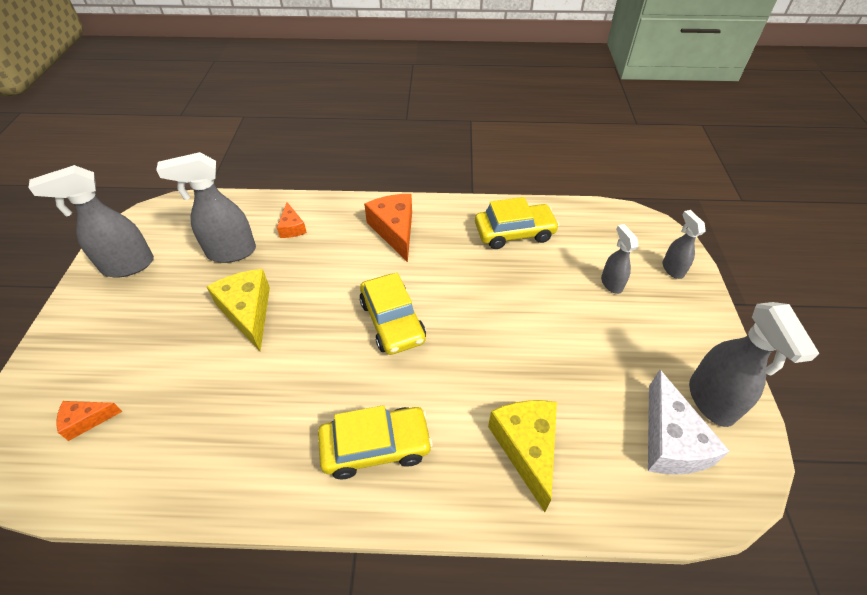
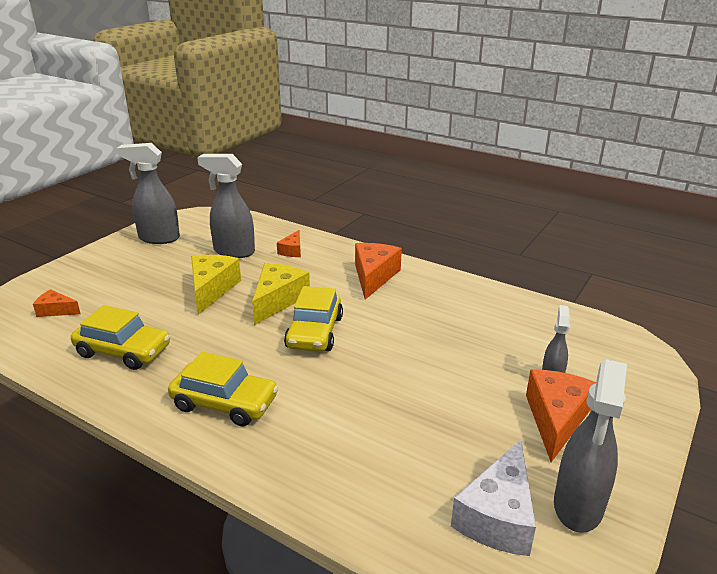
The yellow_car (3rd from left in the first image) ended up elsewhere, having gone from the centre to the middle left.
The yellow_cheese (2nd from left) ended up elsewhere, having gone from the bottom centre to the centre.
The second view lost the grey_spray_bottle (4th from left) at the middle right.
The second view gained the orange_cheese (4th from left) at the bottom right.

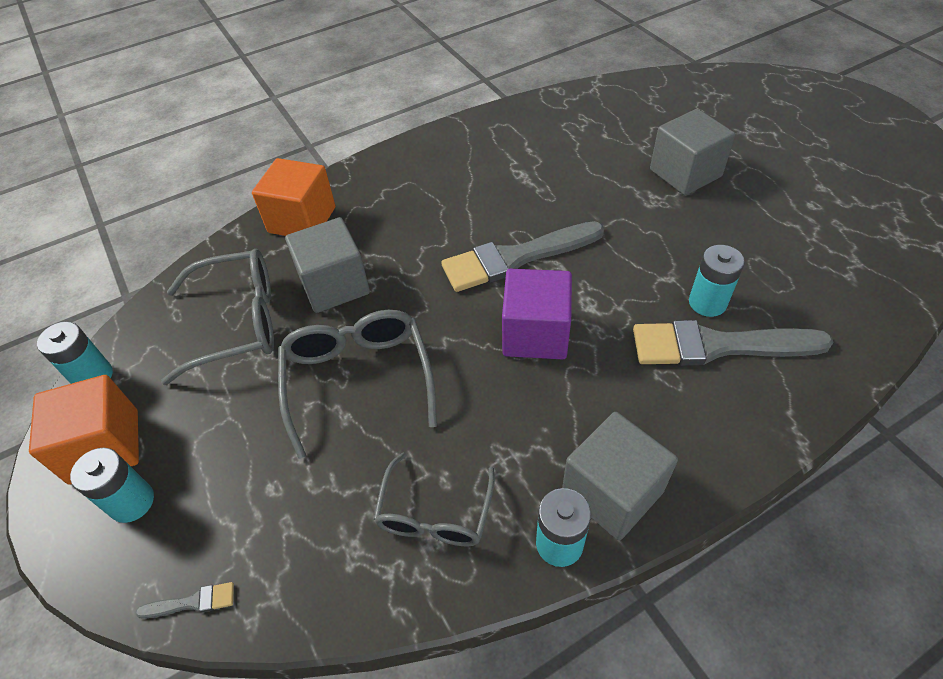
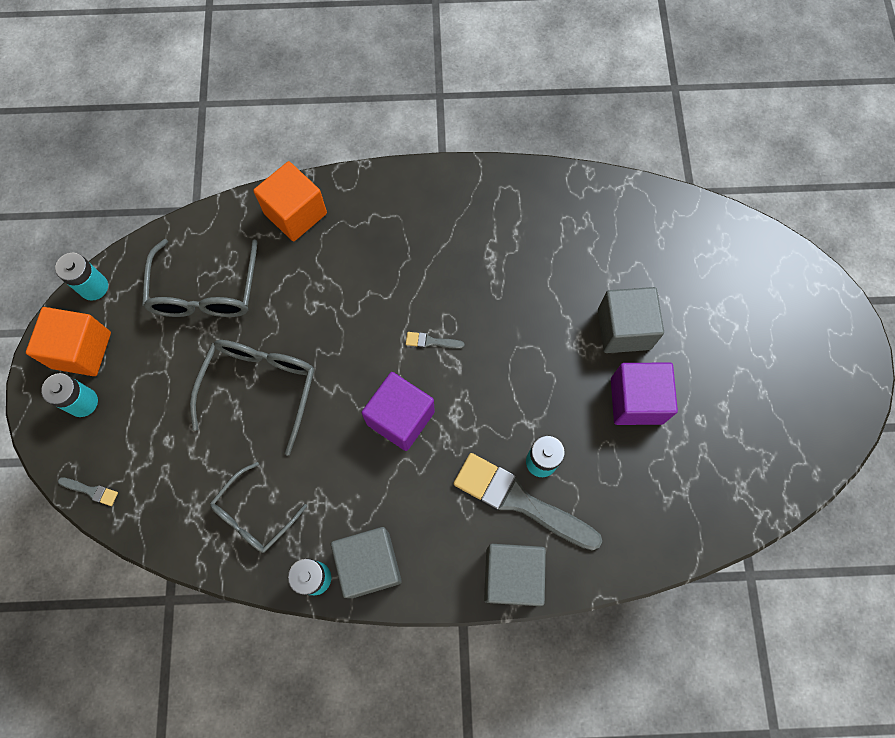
The grey_glasses (1st from left) at the middle left ended up facing another way, 75 degrees clockwise from before.
The grey_cube (1st from left in the first image) ended up elsewhere, having gone from the centre to the bottom centre.
The size of the grey_brush (2nd from left) at the centre changed by a factor of 0.40.
The second view gained the purple_cube (2nd from left) at the middle right.

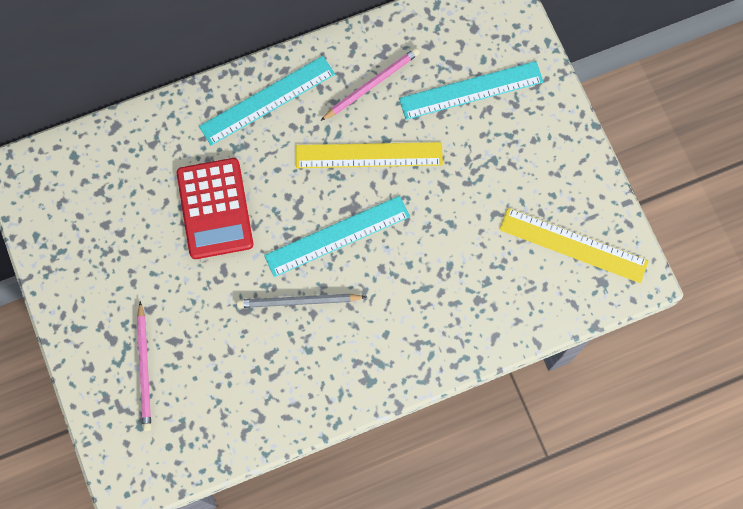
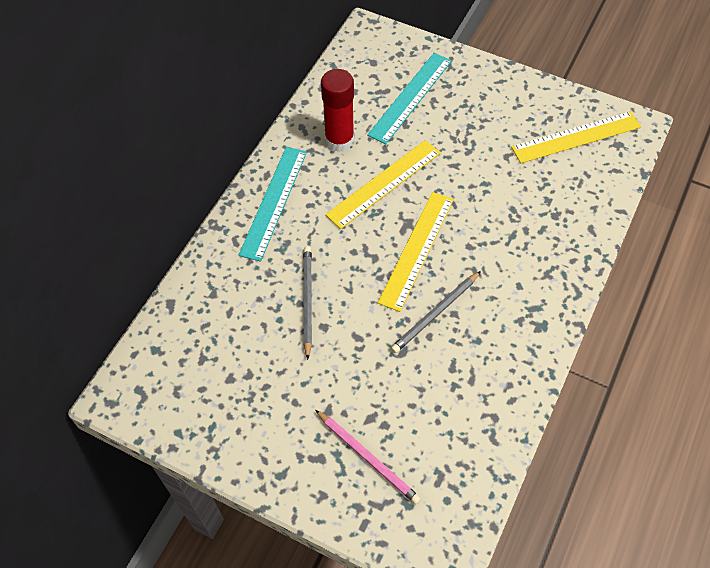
Where the red_calculator stood at the middle left, the grey_pencil (1st from left) came to stand at the centre.
What was the turquoise_ruler (2nd from left) at the centre turned into the yellow_ruler (2nd from left) at the centre.
Where the pink_pencil (2nd from left) stood at the top centre, the red_glue_stick came to stand at the top centre.

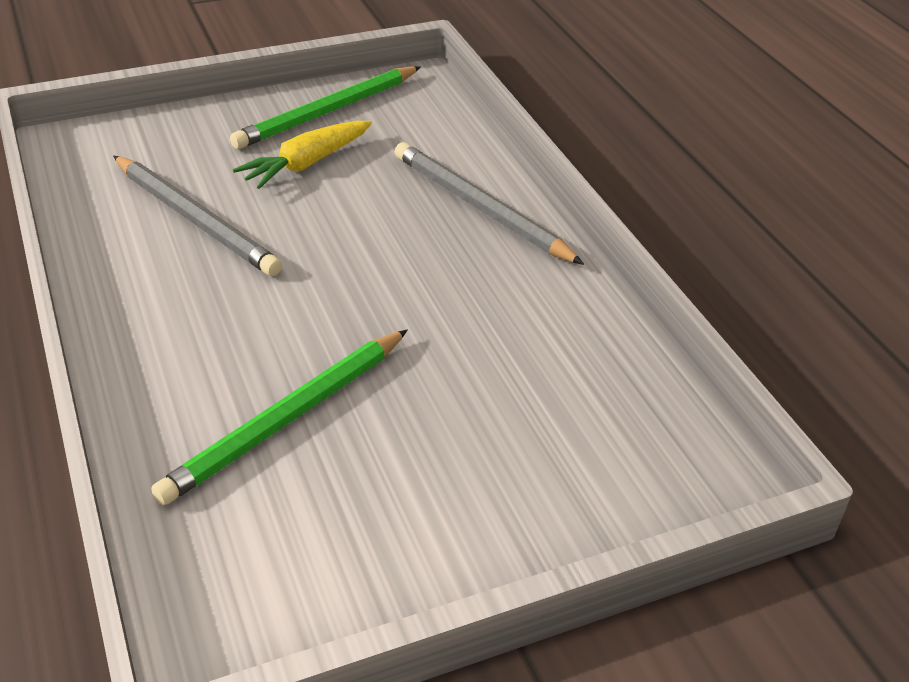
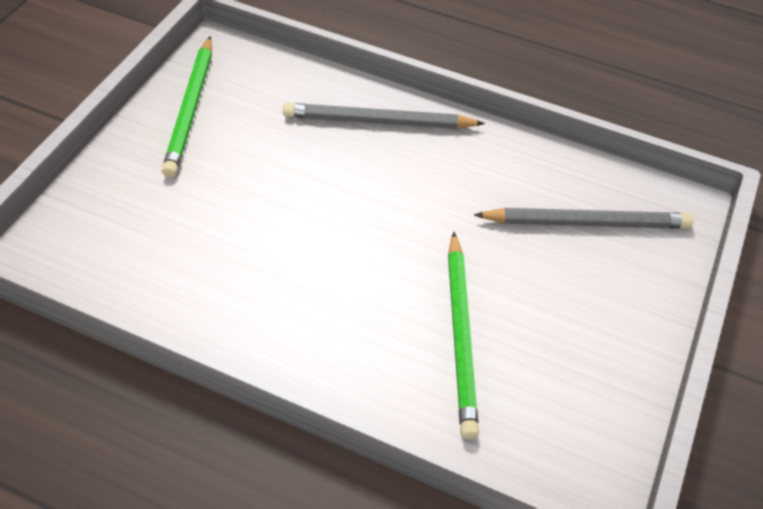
The grey_pencil (1st from left in the first image) ended up elsewhere, having gone from the top left to the middle right.
The second view lost the yellow_carrot at the top left.

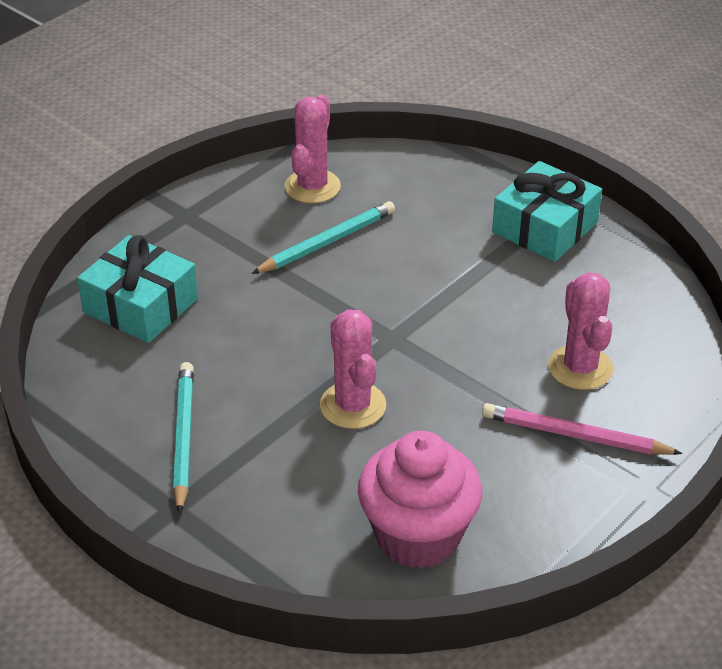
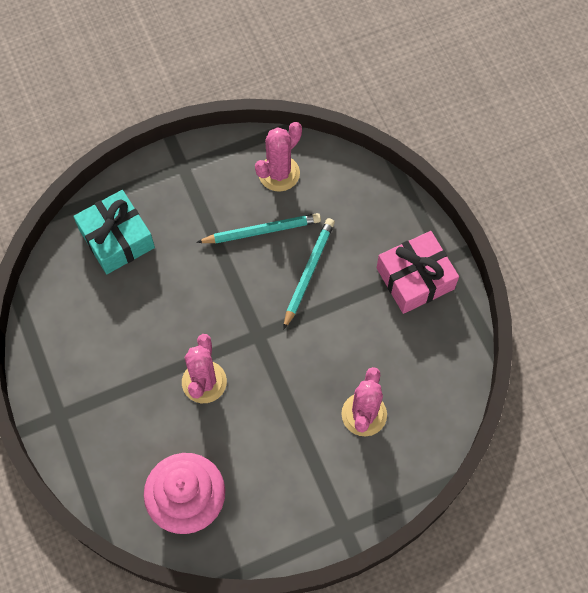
The turquoise_pencil (1st from left in the first image) ended up elsewhere, having gone from the middle left to the centre.
The second view lost the pink_pencil at the middle right.
What was the turquoise_gift (2nd from left) at the top right turned into the pink_gift at the middle right.

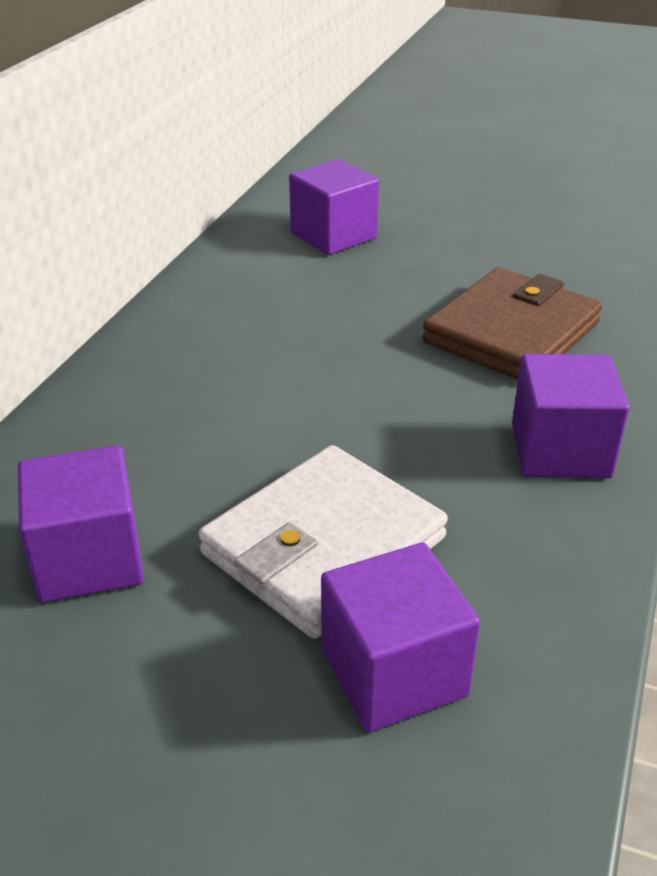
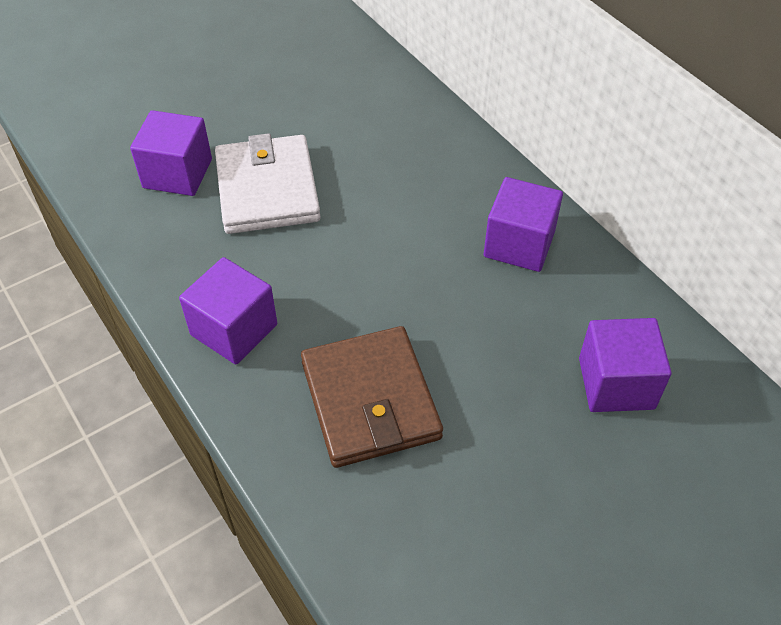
The purple_cube (1st from left in the first image) ended up elsewhere, having gone from the middle left to the middle right.

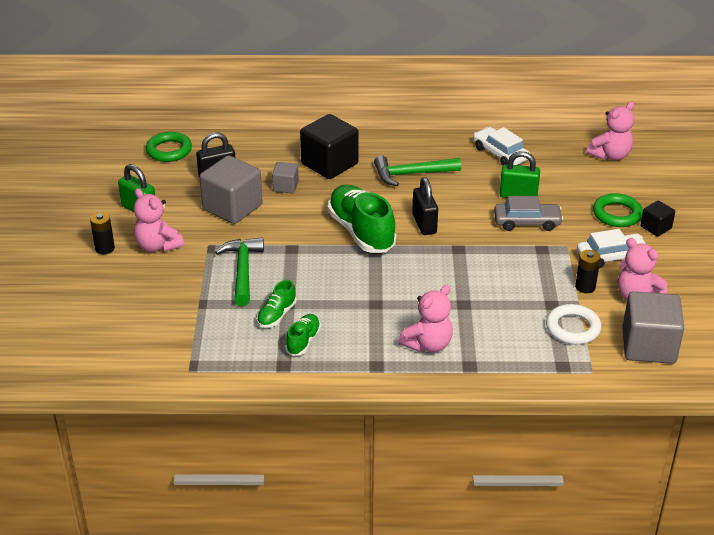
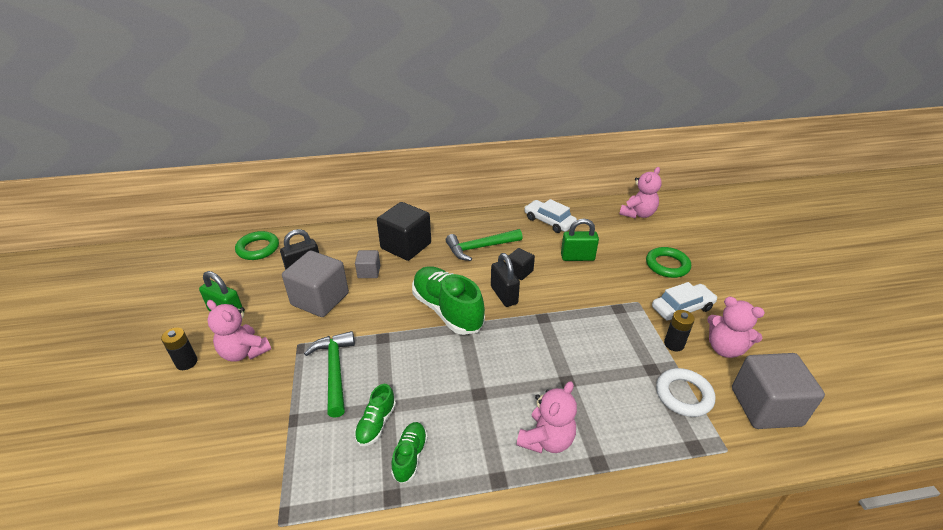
The second view lost the grey_car at the middle right.
The black_cube (2nd from left) ended up elsewhere, having gone from the middle right to the centre.

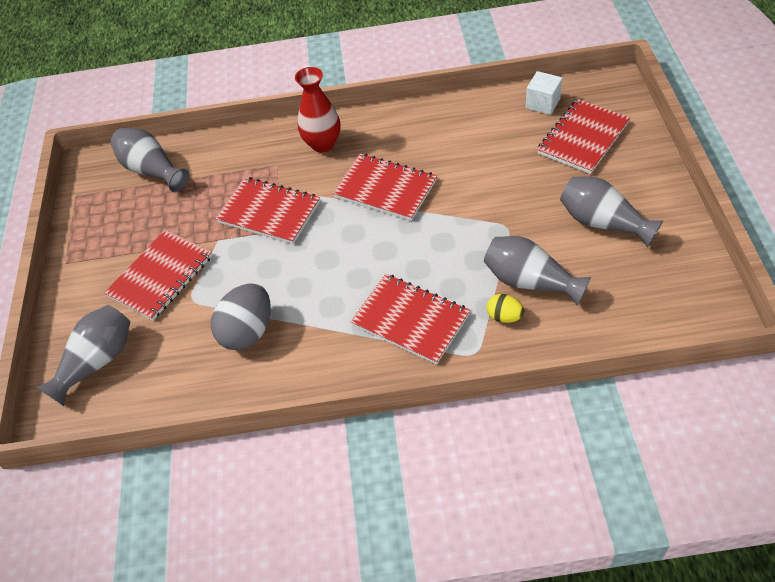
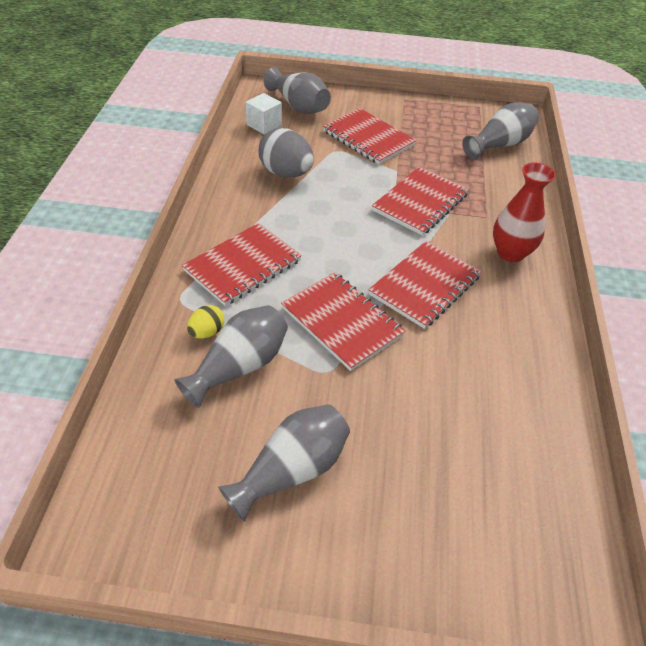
The white_cube ended up elsewhere, having gone from the top right to the top centre.
The red_notebook (5th from left in the first image) ended up elsewhere, having gone from the top right to the centre.

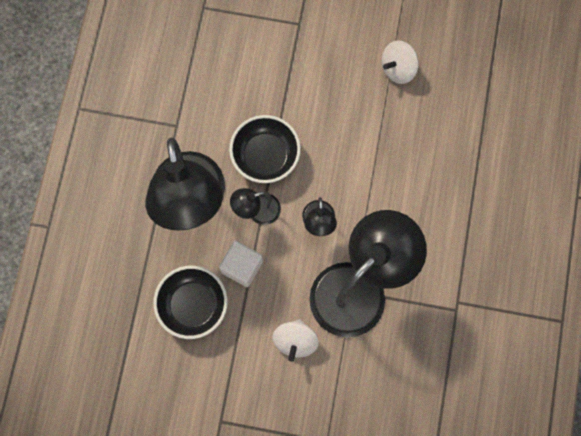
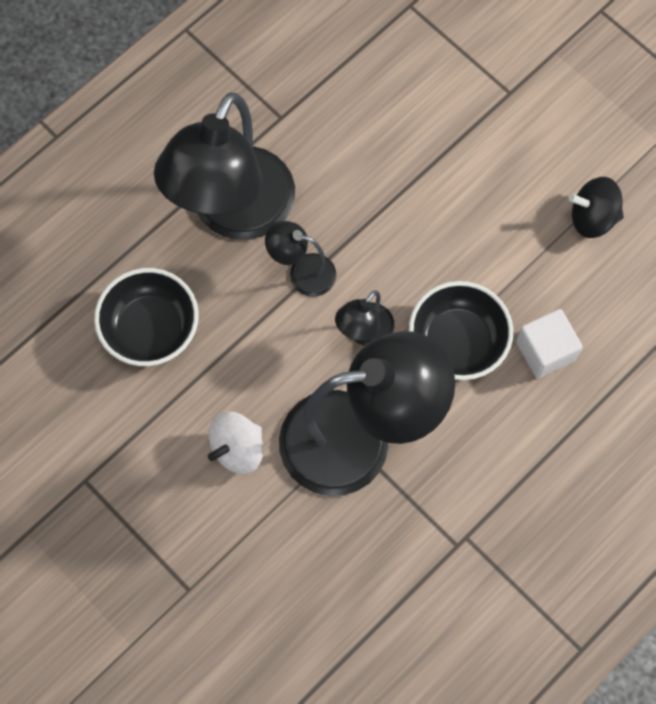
The white_cube ended up elsewhere, having gone from the centre to the middle right.
The black_bowl (2nd from left) ended up elsewhere, having gone from the centre to the middle right.
What was the white_spinning_top (2nd from left) at the top right turned into the black_spinning_top at the top right.

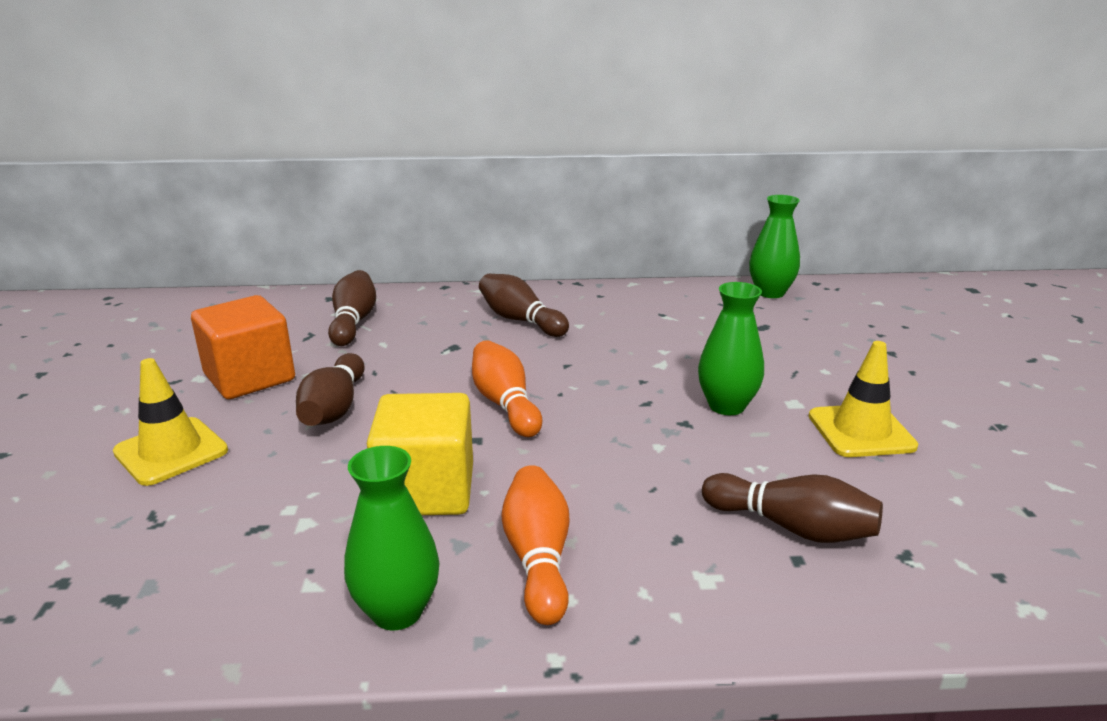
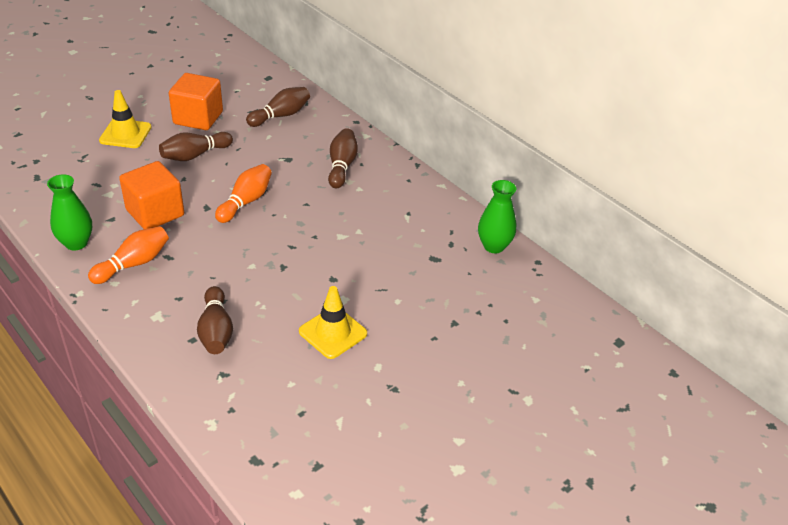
What was the yellow_cube at the centre turned into the orange_cube (1st from left) at the middle left.
The second view lost the green_vase (2nd from left) at the centre.

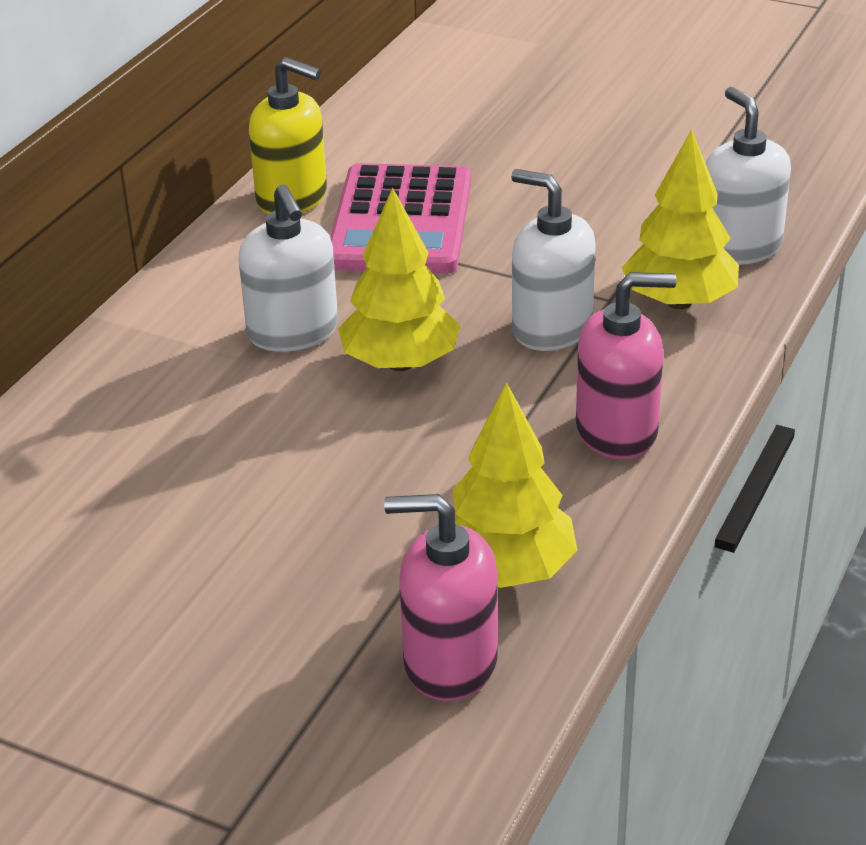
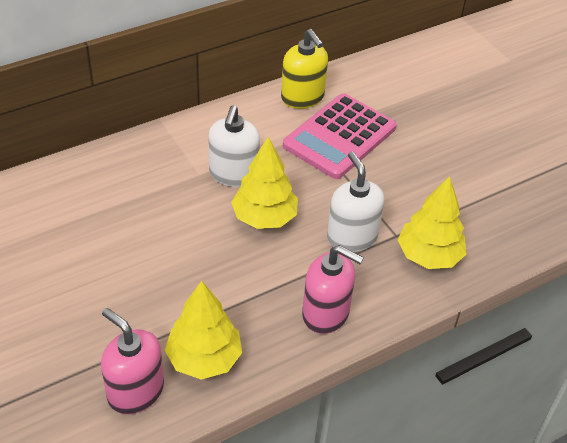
The second view lost the white_soap_dispenser (3rd from left) at the top right.

